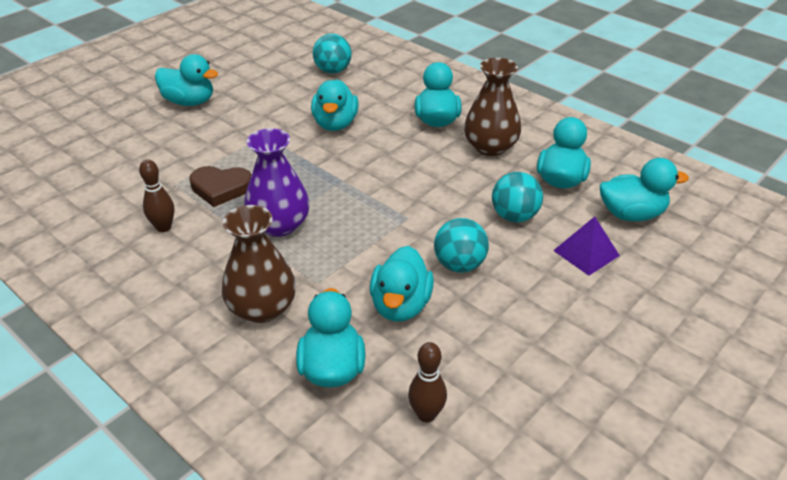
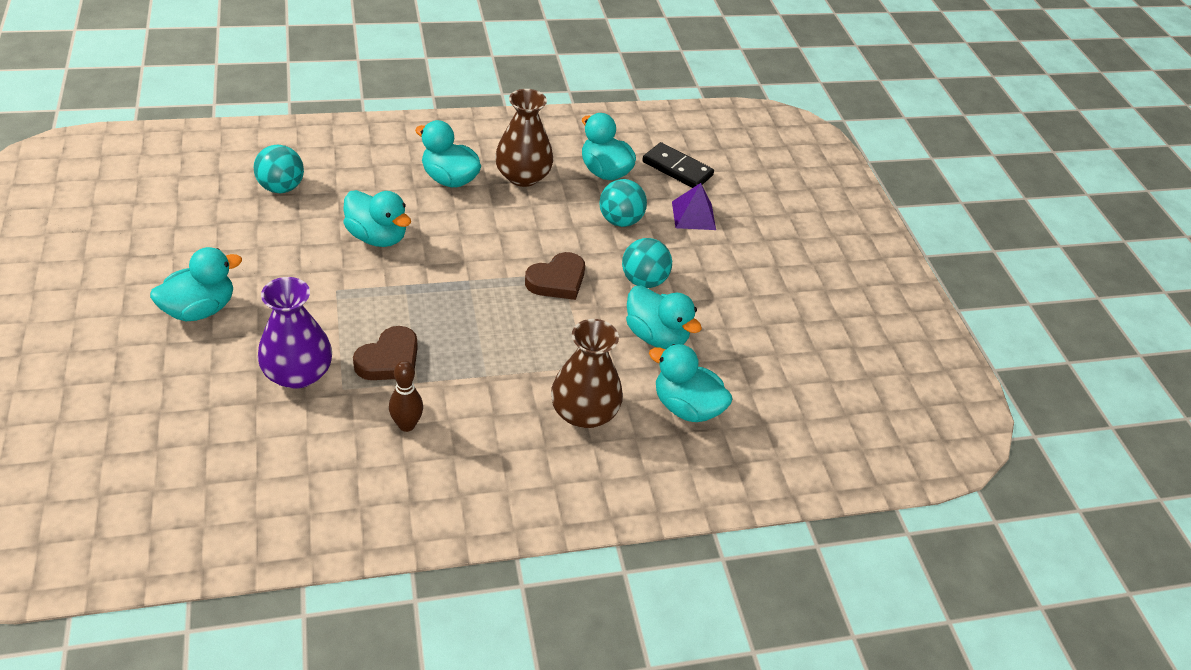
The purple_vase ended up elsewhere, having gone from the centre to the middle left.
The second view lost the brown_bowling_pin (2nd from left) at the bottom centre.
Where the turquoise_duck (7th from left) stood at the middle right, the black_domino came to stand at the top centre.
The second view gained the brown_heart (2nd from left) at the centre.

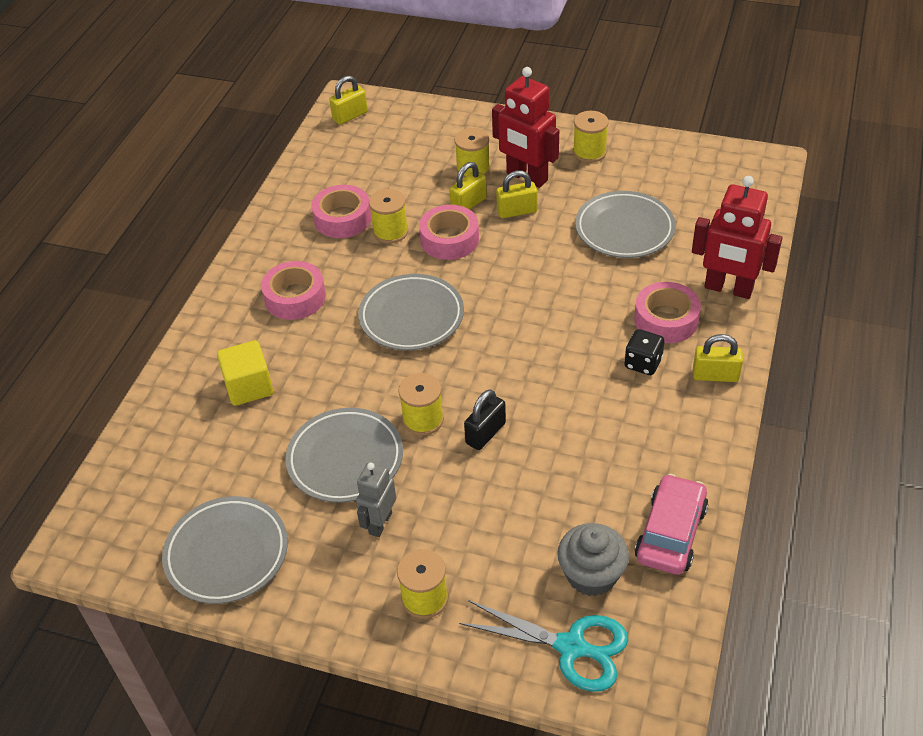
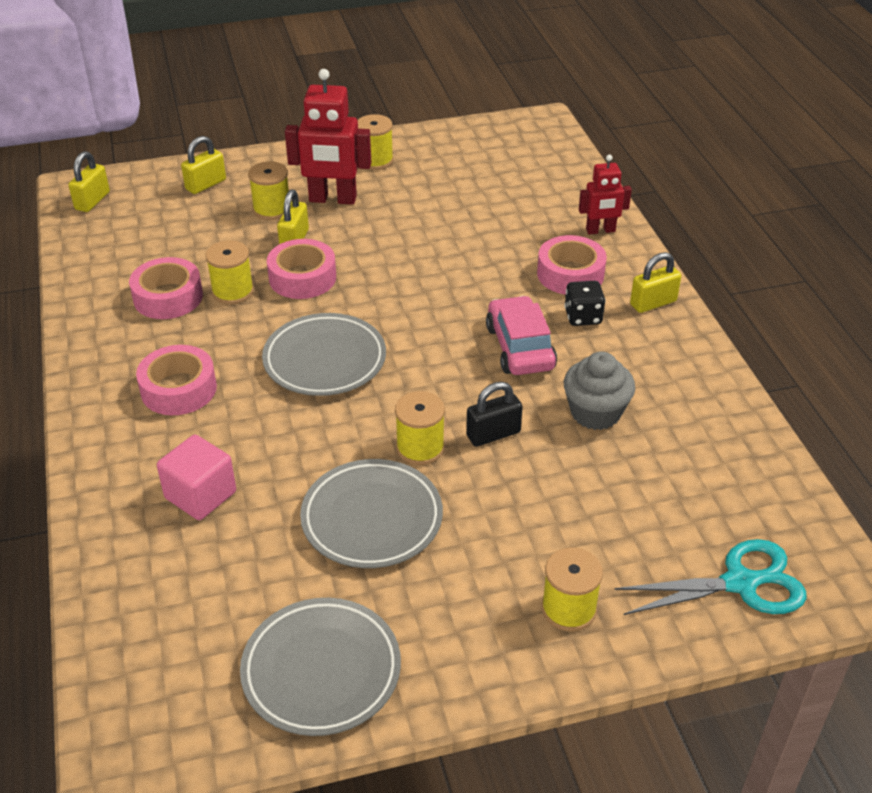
What was the yellow_cube at the middle left turned into the pink_cube at the middle left.
The second view lost the grey_robot at the bottom centre.
The black_padlock at the centre ended up facing another way, 60 degrees clockwise from before.
The yellow_padlock (3rd from left in the first image) ended up elsewhere, having gone from the top centre to the top left.
The grey_cupcake ended up elsewhere, having gone from the bottom centre to the middle right.
The second view lost the grey_plate (4th from left) at the top right.
The pink_car ended up elsewhere, having gone from the bottom right to the centre.
The size of the red_robot (2nd from left) at the top right changed by a factor of 0.60.

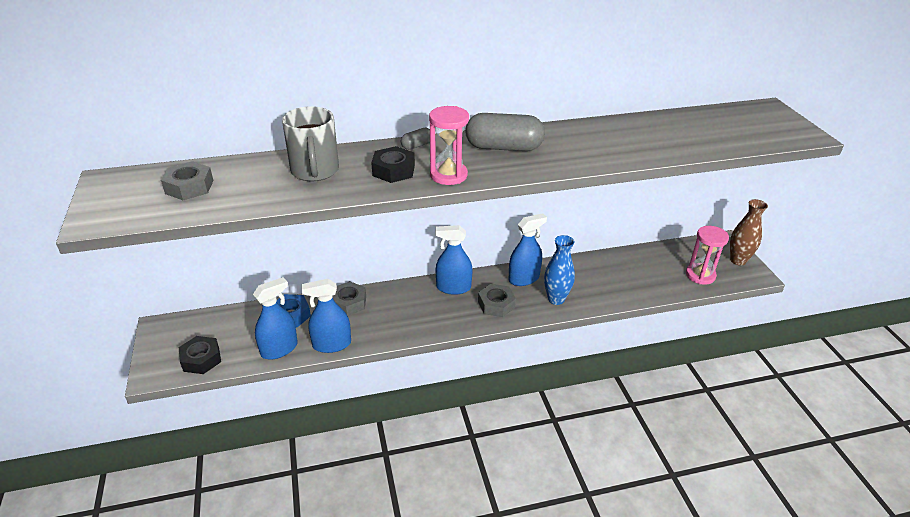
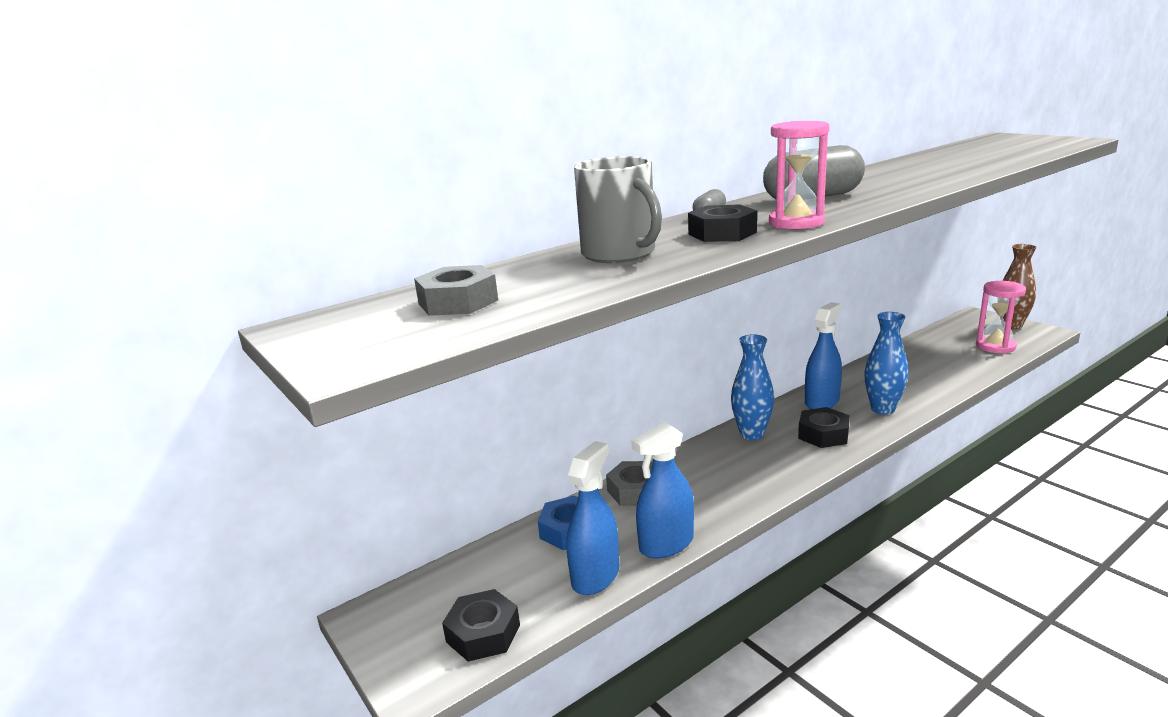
Where the blue_spray_bottle (3rd from left) stood at the centre, the blue_vase (1st from left) came to stand at the centre.
What was the grey_nut (3rd from left) at the centre turned into the black_nut (3rd from left) at the middle right.

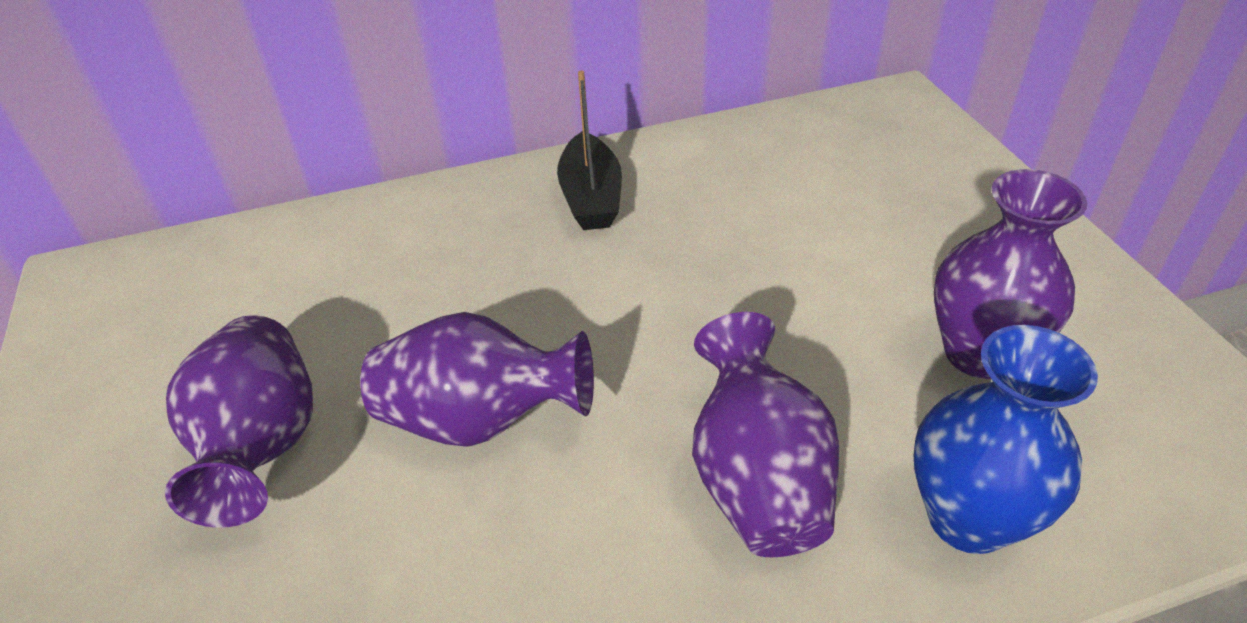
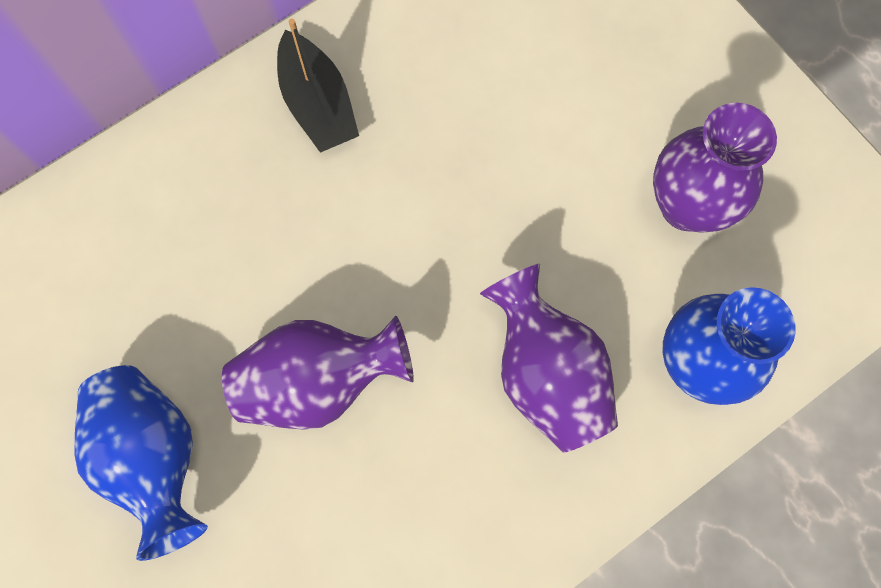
What was the purple_vase (1st from left) at the bottom left turned into the blue_vase (1st from left) at the bottom left.

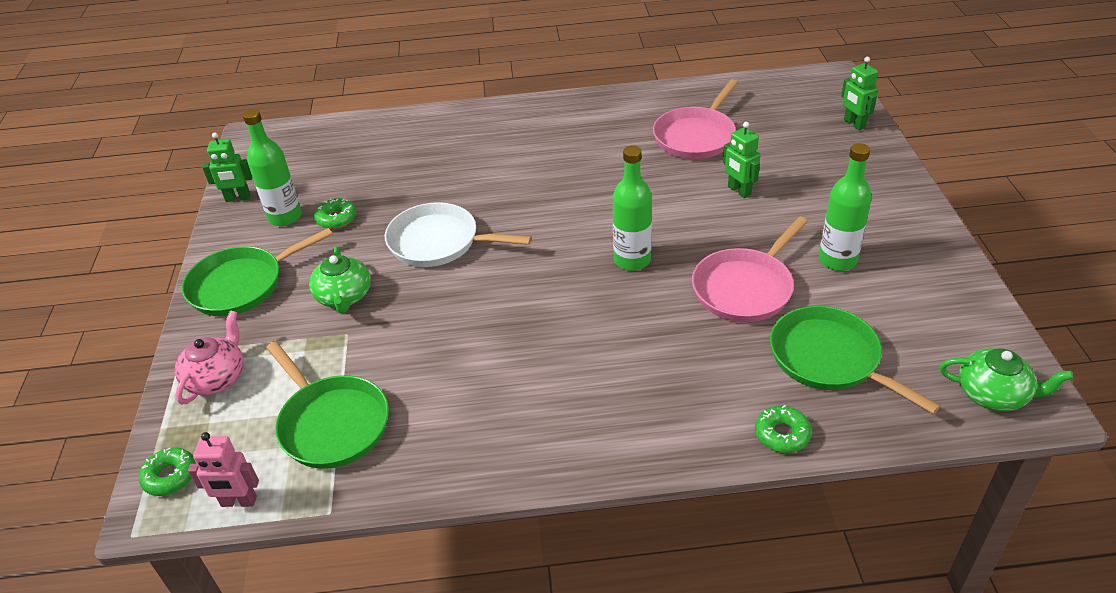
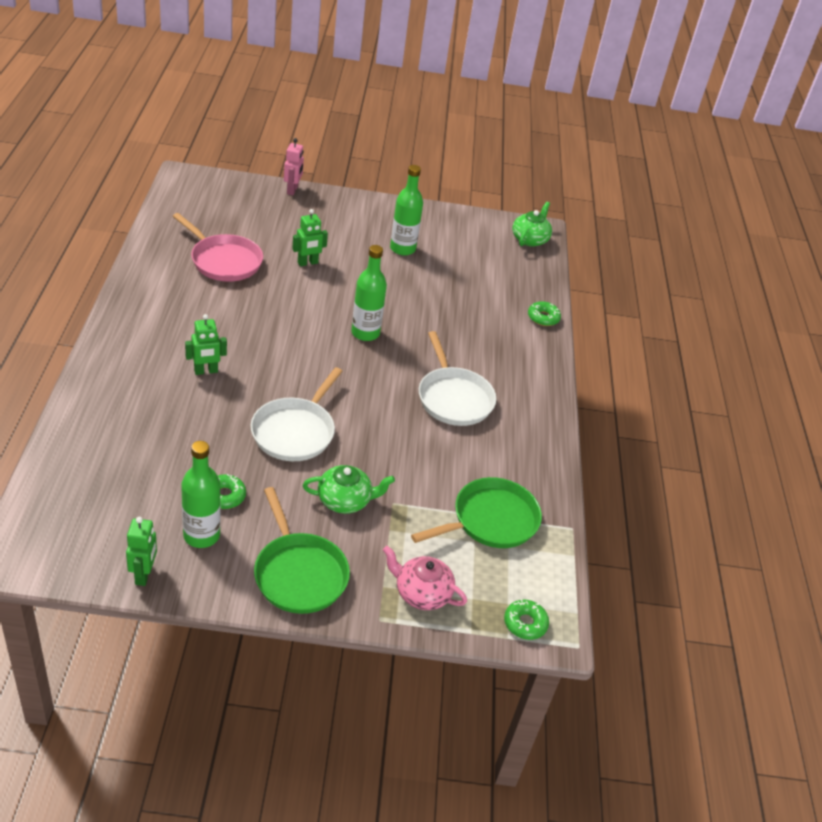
The pink_robot ended up elsewhere, having gone from the bottom left to the top centre.
The second view lost the pink_pan (2nd from left) at the middle right.
The second view lost the green_pan (3rd from left) at the middle right.
The green_robot (3rd from left in the first image) ended up elsewhere, having gone from the top right to the middle left.
The second view gained the white_pan (2nd from left) at the centre.

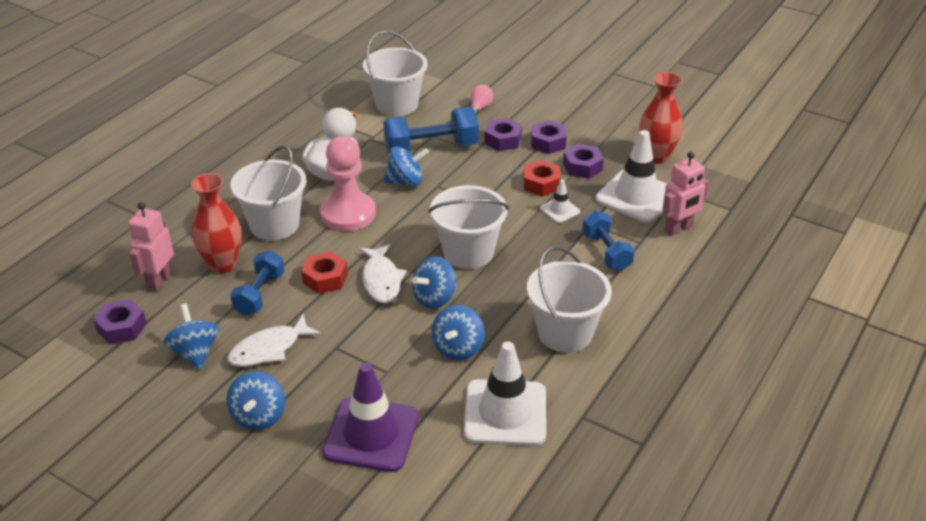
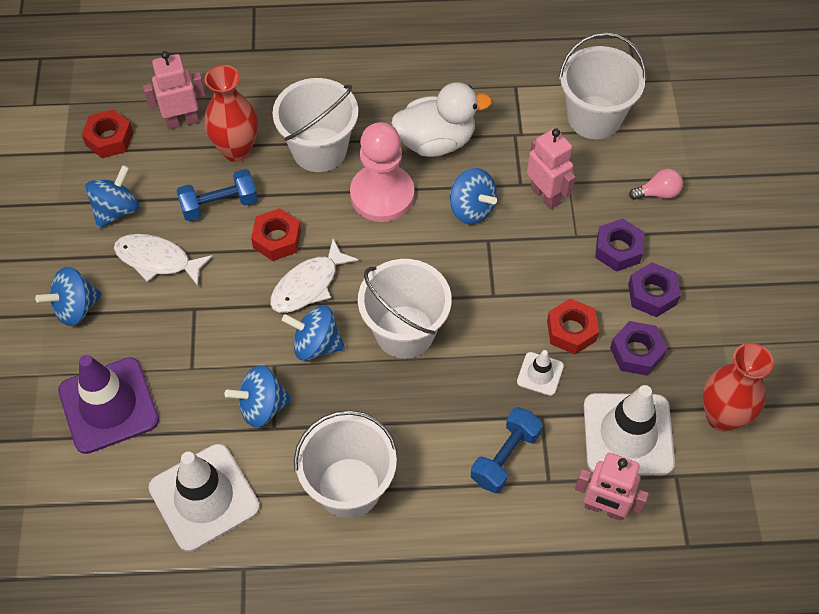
What was the purple_nut (1st from left) at the middle left turned into the red_nut (1st from left) at the top left.
Where the blue_dumbbell (2nd from left) stood at the top centre, the pink_robot (2nd from left) came to stand at the top right.

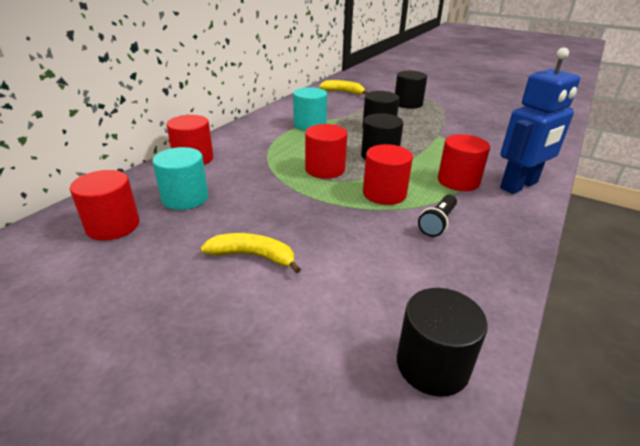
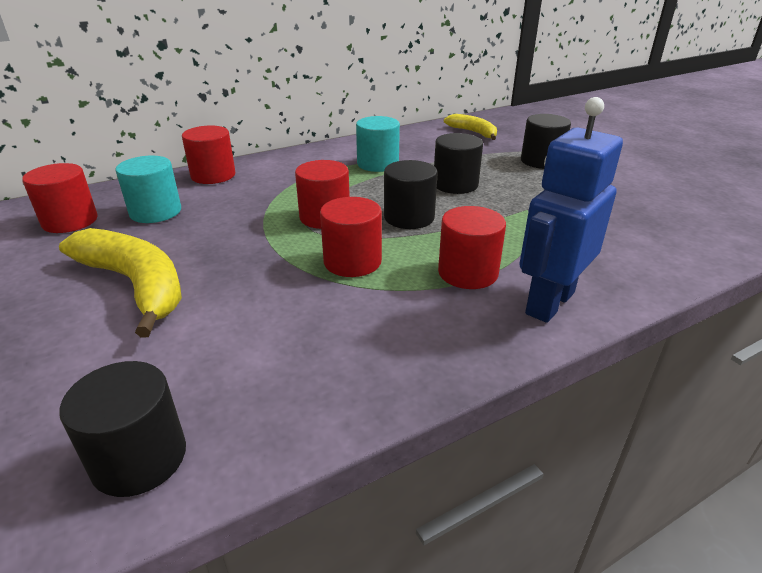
The size of the yellow_banana (1st from left) at the centre changed by a factor of 1.72.
The second view lost the black_flashlight at the middle right.
The blue_robot at the top right ended up facing another way, 135 degrees clockwise from before.

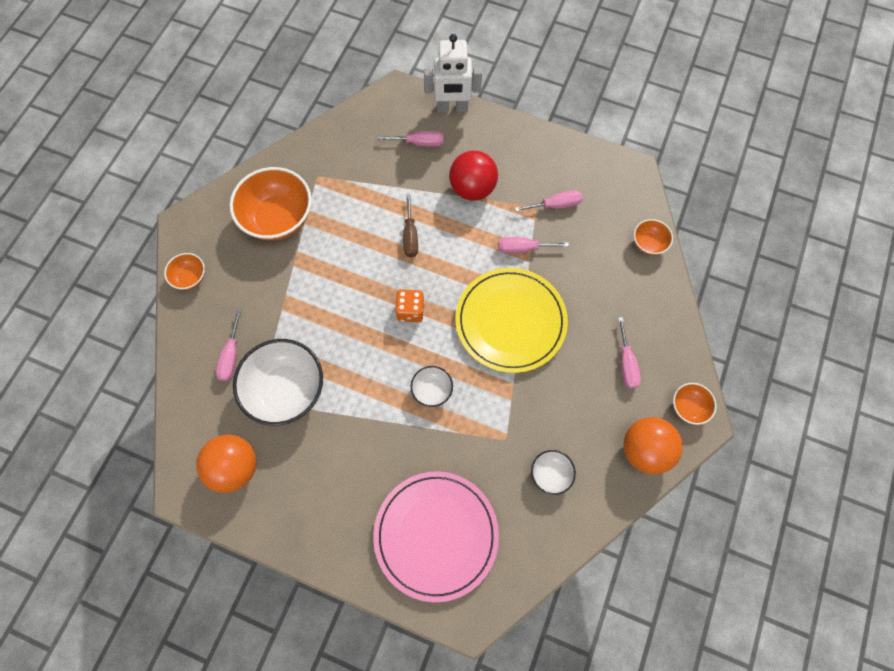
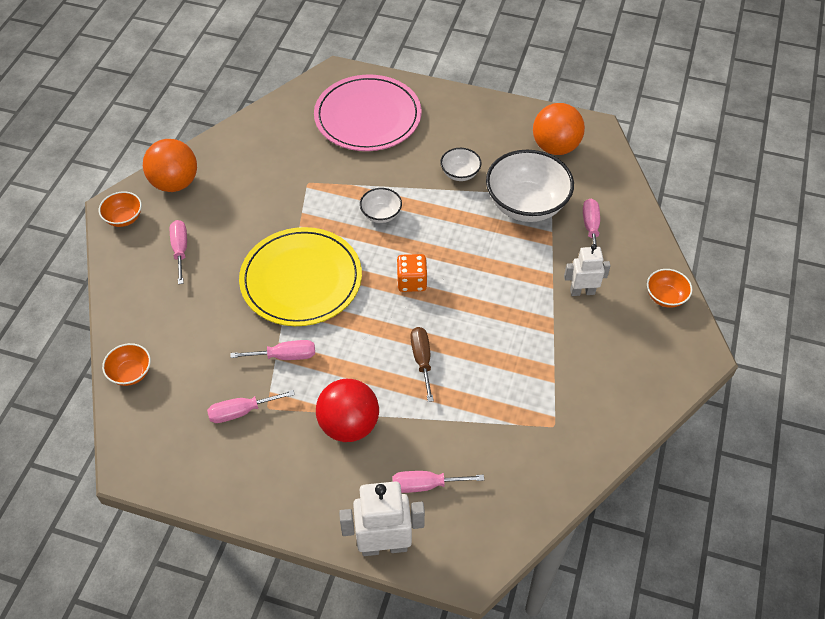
The second view lost the orange_bowl (2nd from left) at the top left.
The white_bowl (3rd from left in the first image) ended up elsewhere, having gone from the bottom centre to the top centre.
The second view gained the white_robot (2nd from left) at the middle right.

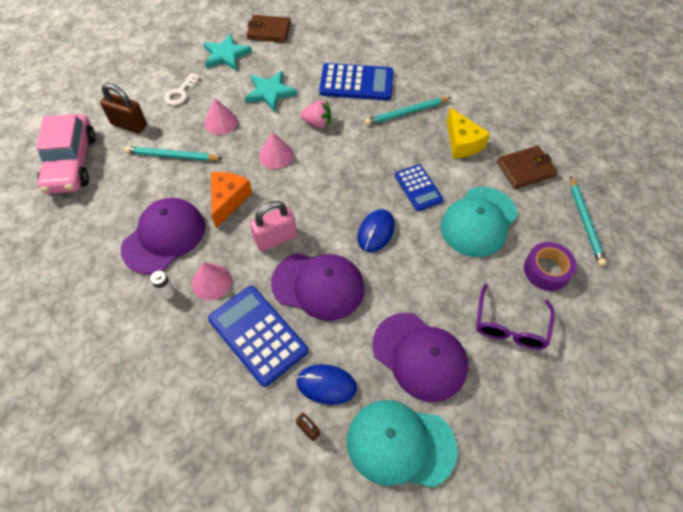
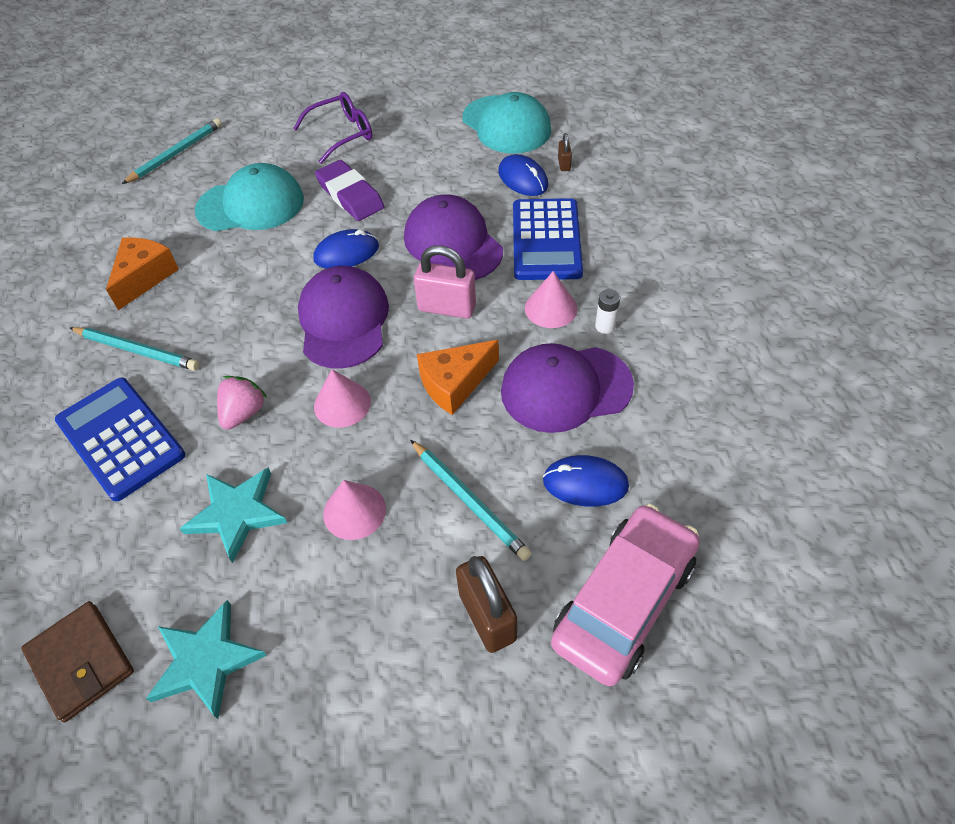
The second view lost the white_key at the top left.
The pink_strawberry at the top centre ended up facing another way, 60 degrees clockwise from before.
The purple_cap (3rd from left in the first image) ended up elsewhere, having gone from the bottom centre to the centre.
The second view lost the blue_calculator (3rd from left) at the centre.
What was the yellow_cheese at the top right turned into the orange_cheese (1st from left) at the top left.
The second view lost the brown_wallet (2nd from left) at the top right.
The second view lost the purple_tape at the middle right.
The second view gained the purple_eraser at the top centre.
The second view gained the blue_mouse (3rd from left) at the centre.

